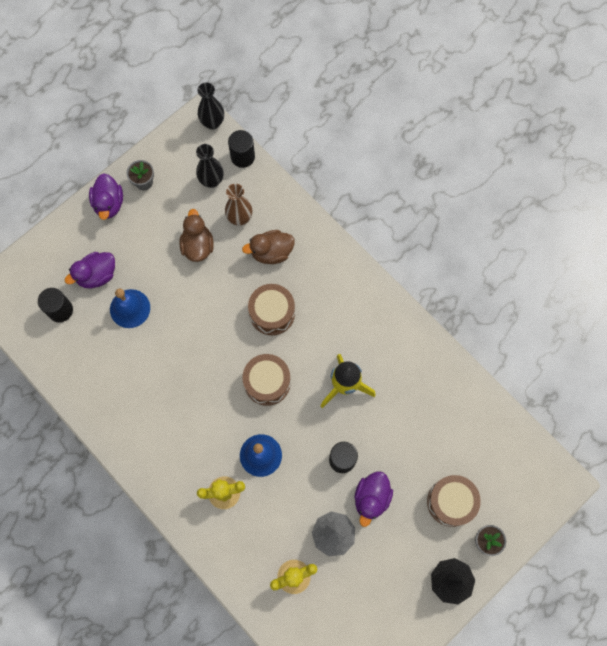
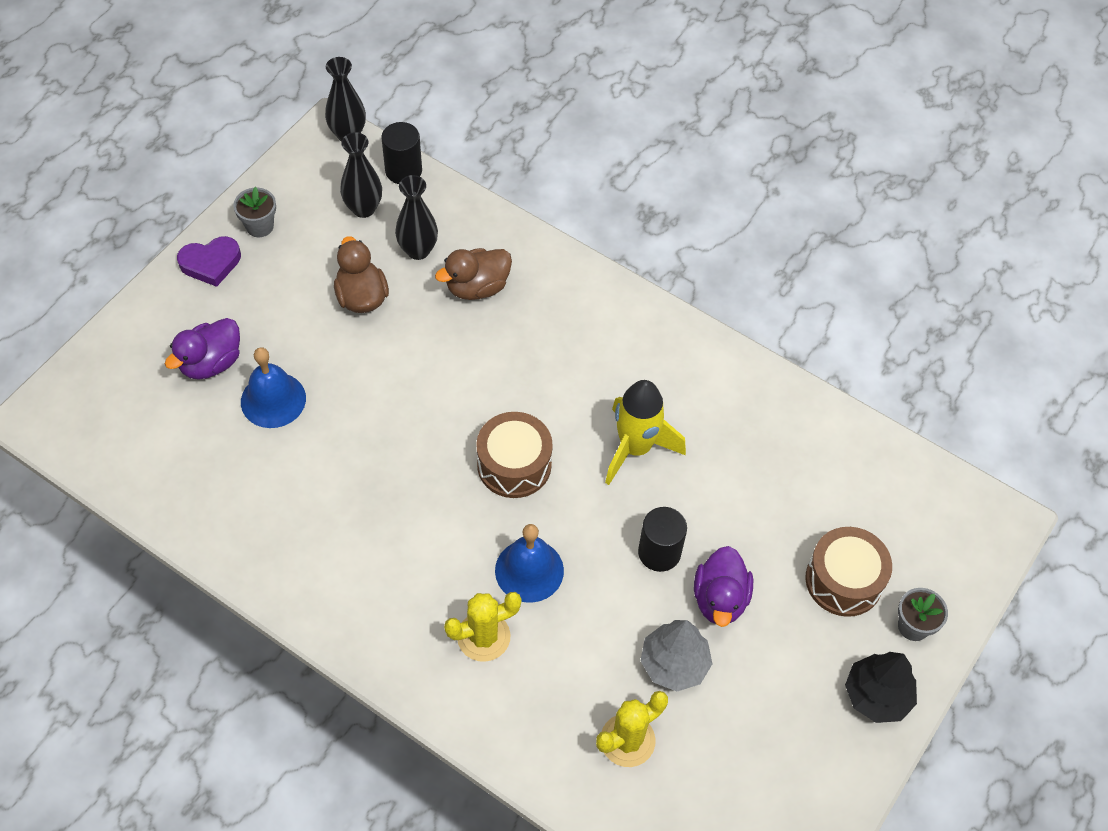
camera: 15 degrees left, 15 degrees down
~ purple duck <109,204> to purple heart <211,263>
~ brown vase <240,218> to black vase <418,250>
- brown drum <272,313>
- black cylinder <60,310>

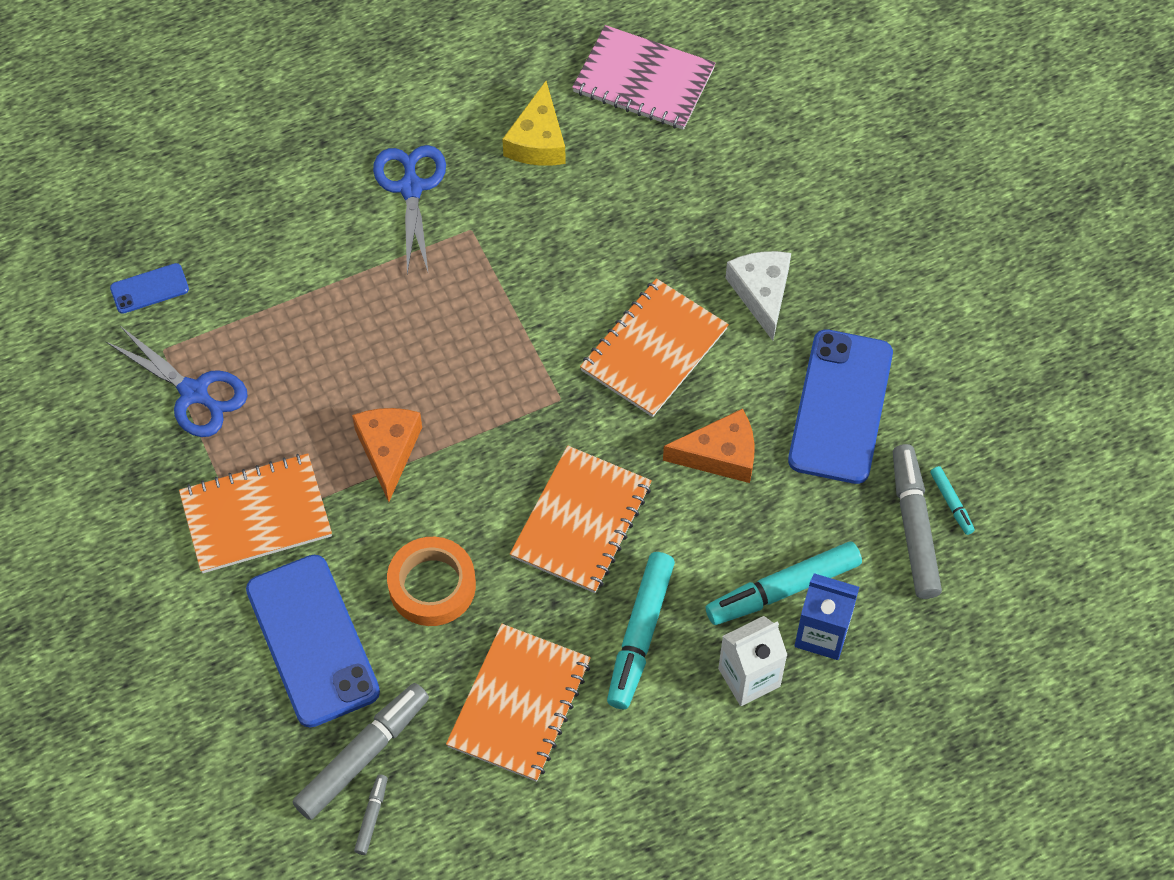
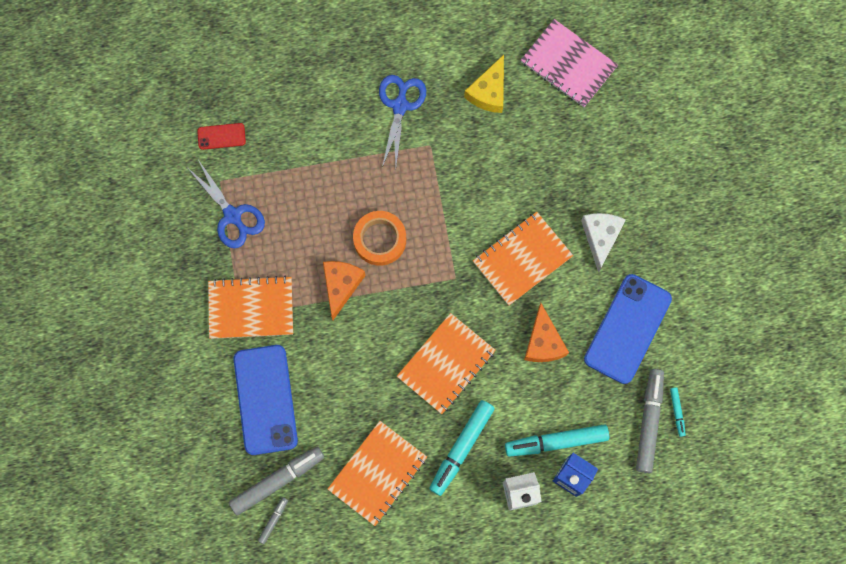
camera: 15 degrees right, 15 degrees up
~ blue phone <149,289> to red phone <221,136>
~ orange cheese <720,455> = <543,342> 75 degrees clockwise
~ orange tape <432,585> to <380,239>

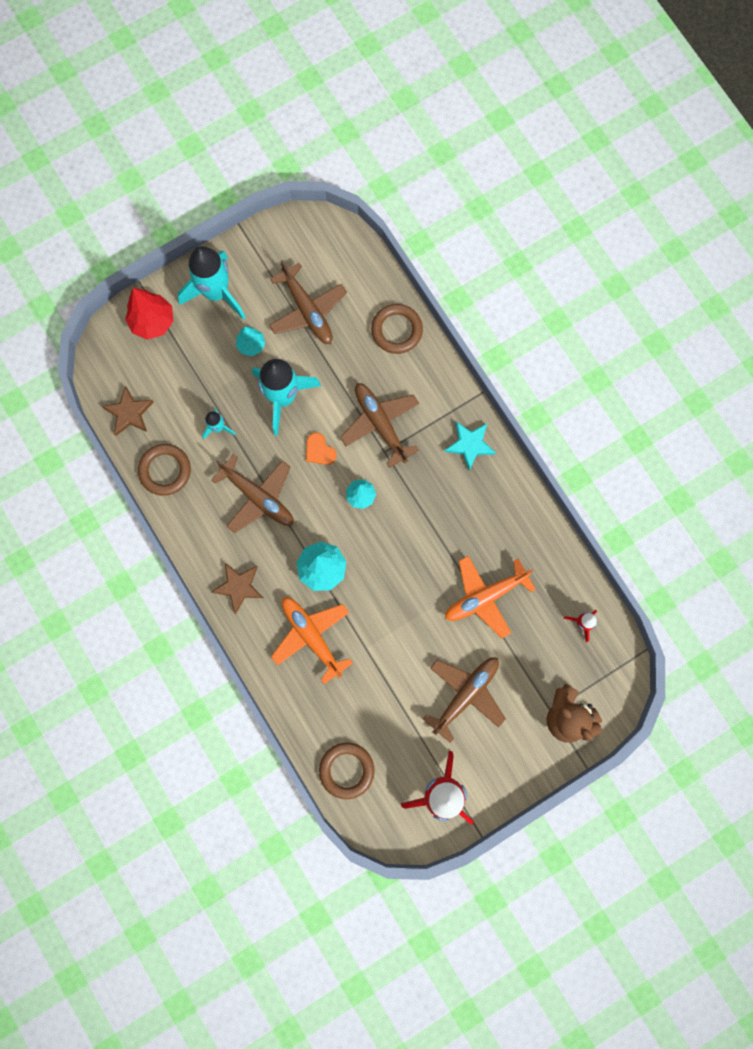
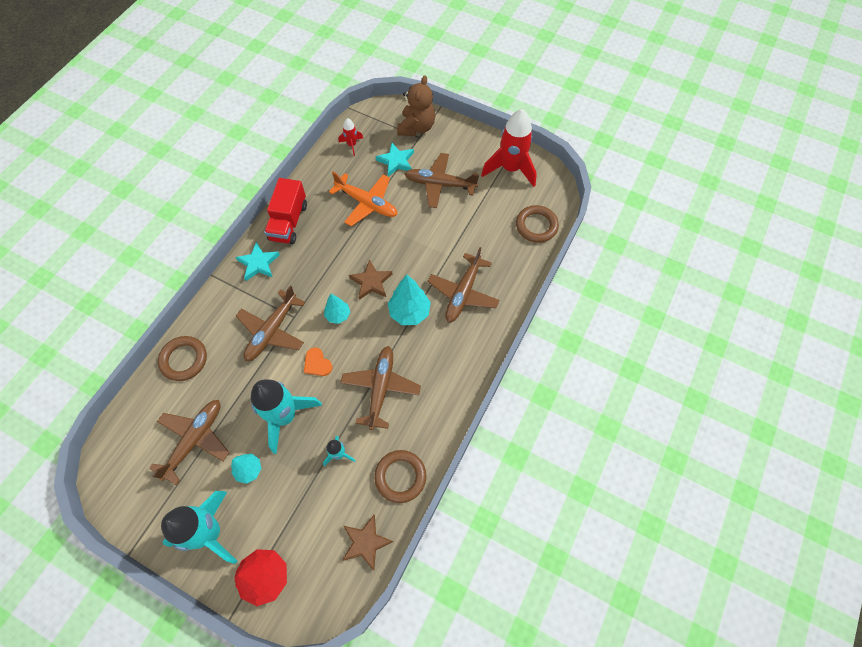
camera: 120 degrees left, 15 degrees down
~ orange heart <319,450> = <317,363> 120 degrees clockwise
~ brown star <239,587> to <371,282>
~ orange plane <312,636> to brown plane <463,293>
+ turquoise star <396,161>
+ red truck <288,222>

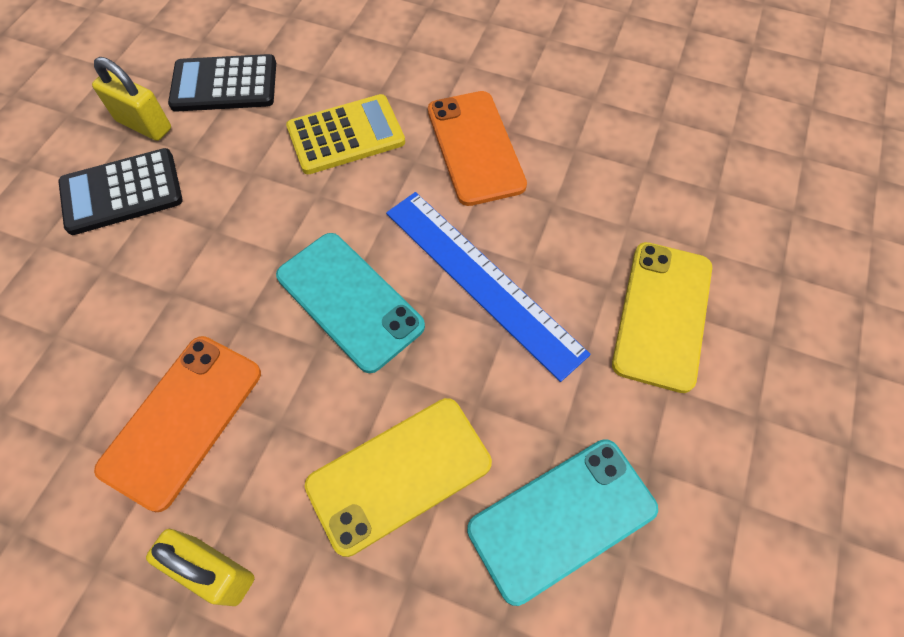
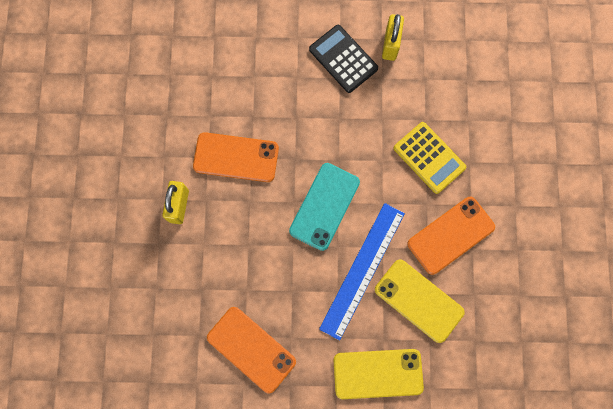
camera: 70 degrees right, 15 degrees up
- black calculator <224,85>
~ yellow phone <399,474> to <418,300>
~ turquoise phone <562,518> to orange phone <251,349>

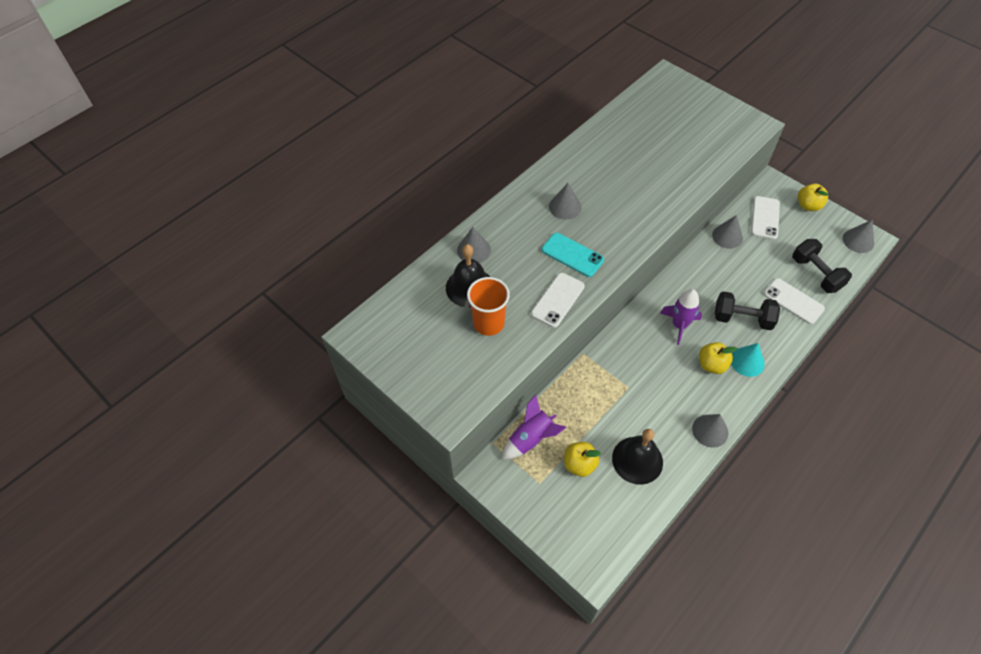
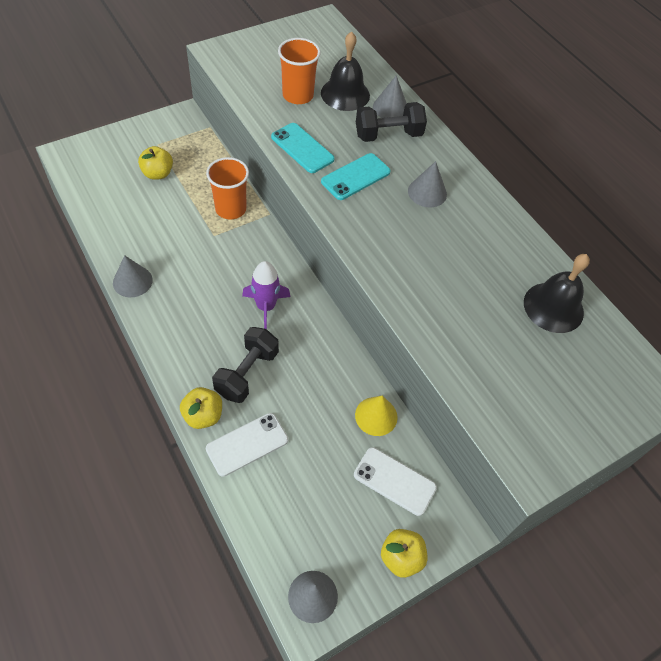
camera: 100 degrees right, 0 degrees up
~ grey cone <727,236> to yellow cone <376,416>
~ black dumbbell <816,274> to <388,135>
~ white phone <558,300> to turquoise phone <302,148>
~ yellow apple <712,365> to <203,415>
- turquoise cone <747,361>
- purple rocket <531,439>
~ black bell <637,460> to <553,307>
+ orange cup <230,209>

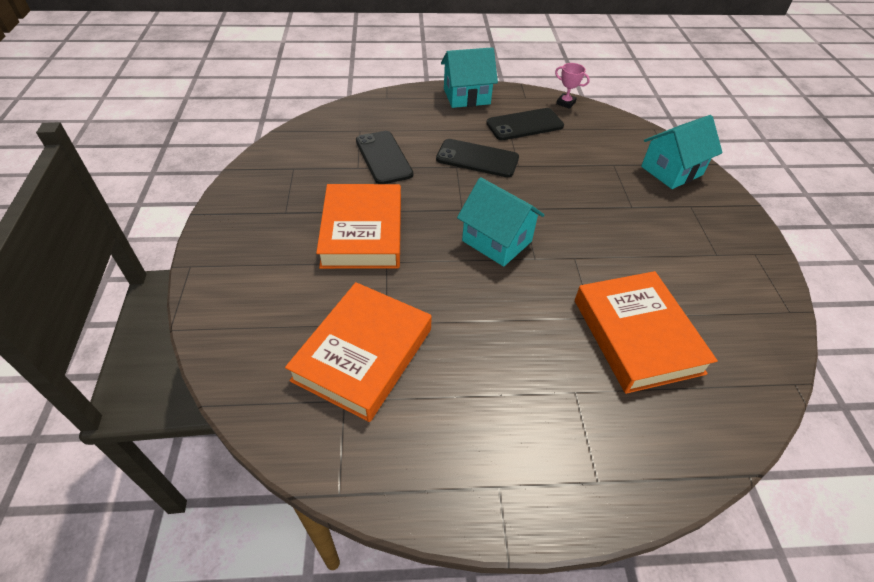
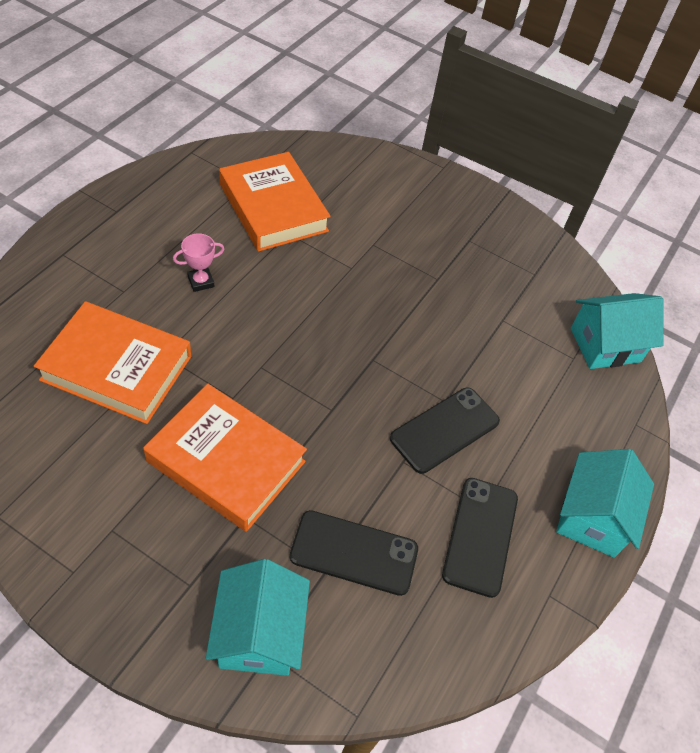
camera: 120 degrees right, 5 degrees up
~ pink trophy <565,103> to <201,282>
~ black phone <383,157> to <354,553>
~ turquoise house <497,241> to <605,345>
~ orange book <362,232> to <226,461>

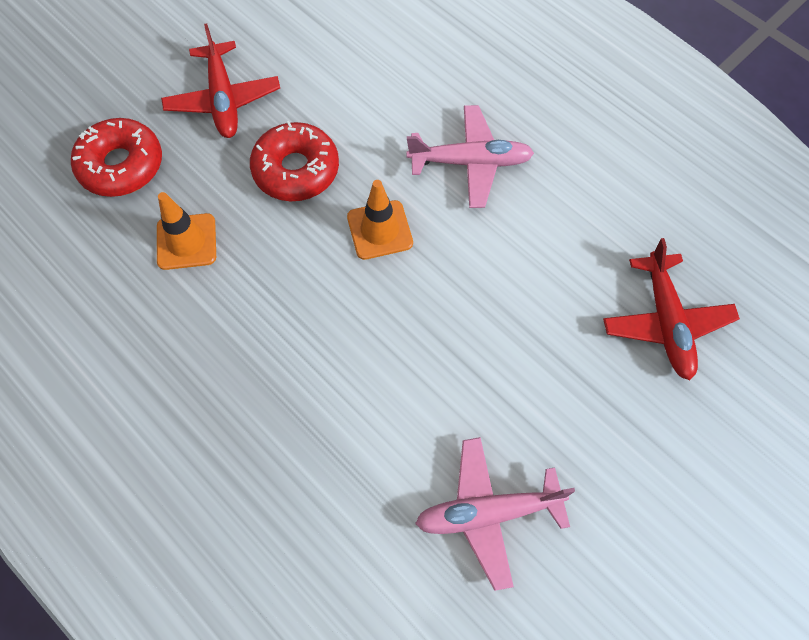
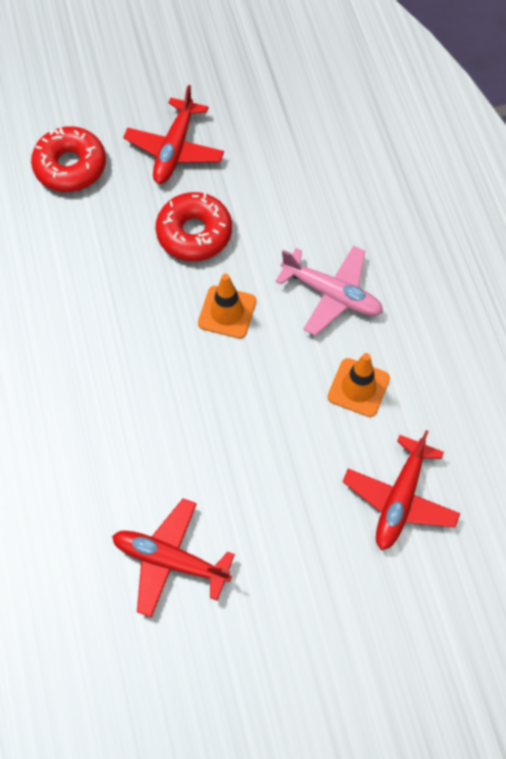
camera: 30 degrees right, 0 degrees up
~ orange traffic cone <186,242> to <358,387>
~ pink plane <488,513> to red plane <170,560>

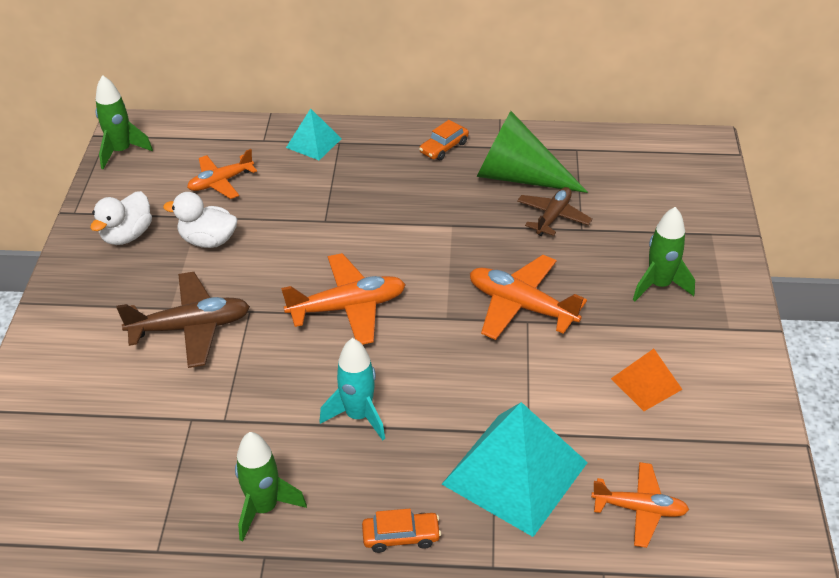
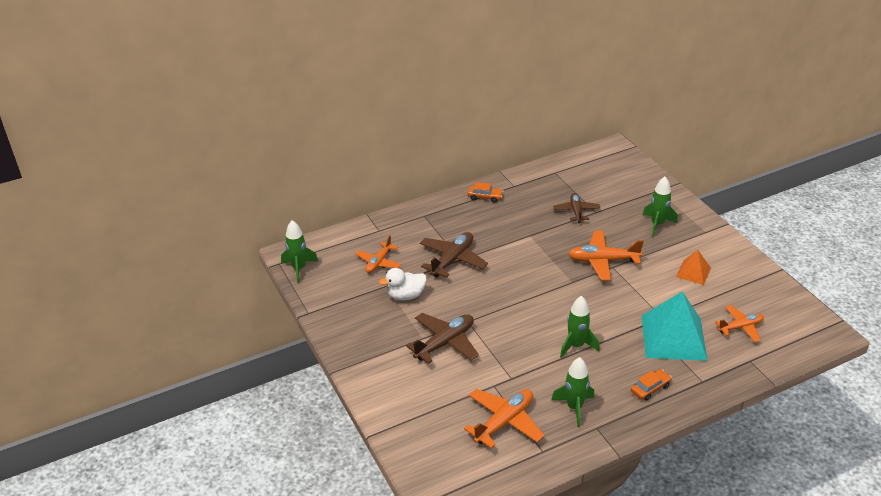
camera: 30 degrees left, 5 degrees down
- turquoise pyramid <313,143>
- green cone <518,176>
~ orange car <444,147> = <485,197> 90 degrees counterclockwise
- white duck <127,235>
~ orange plane <348,307> to <504,422>
~ turquoise rocket <358,416> to green rocket <576,346>
+ brown plane <452,260>

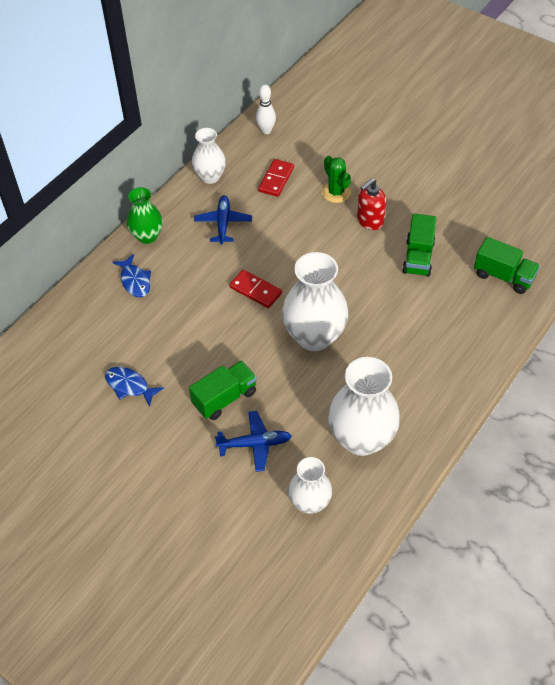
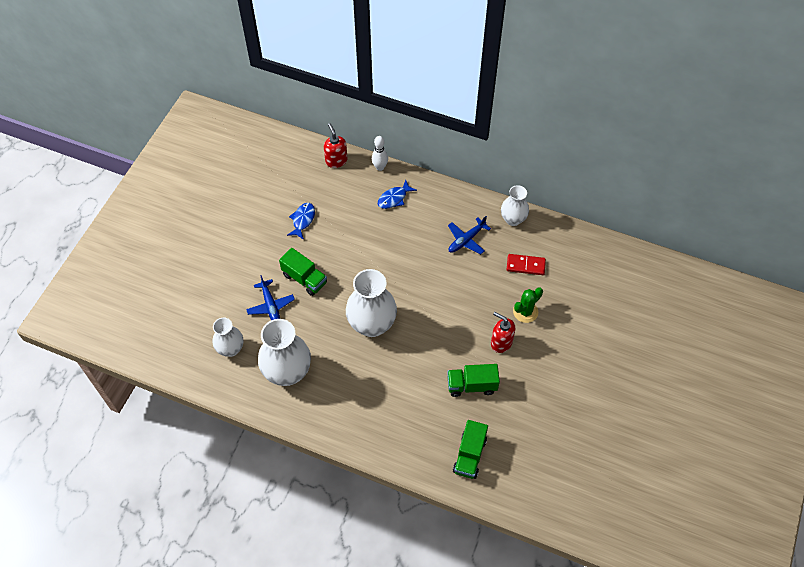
camera: 75 degrees right, 5 degrees up
~ white bowling pin <266,131> to <380,167>
- green vase <147,236>
~ blue plane <223,223> = <466,240> 150 degrees clockwise
- red domino <255,290>
+ red soap dispenser <336,160>

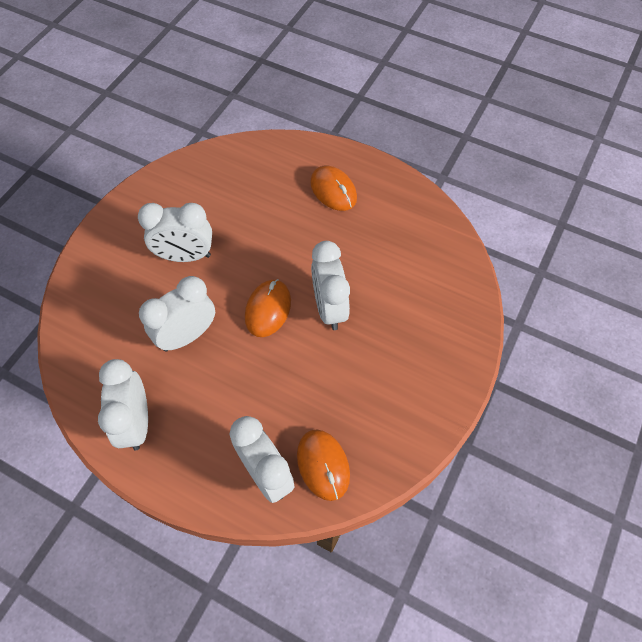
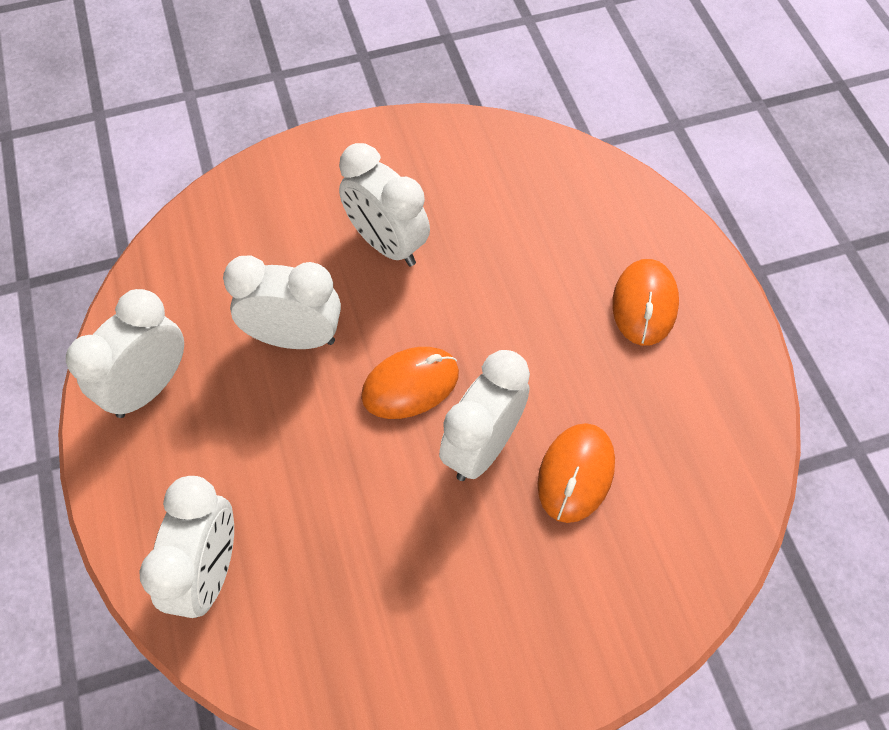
camera: 45 degrees right, 0 degrees up
~ orange mouse <323,465> to <576,474>

